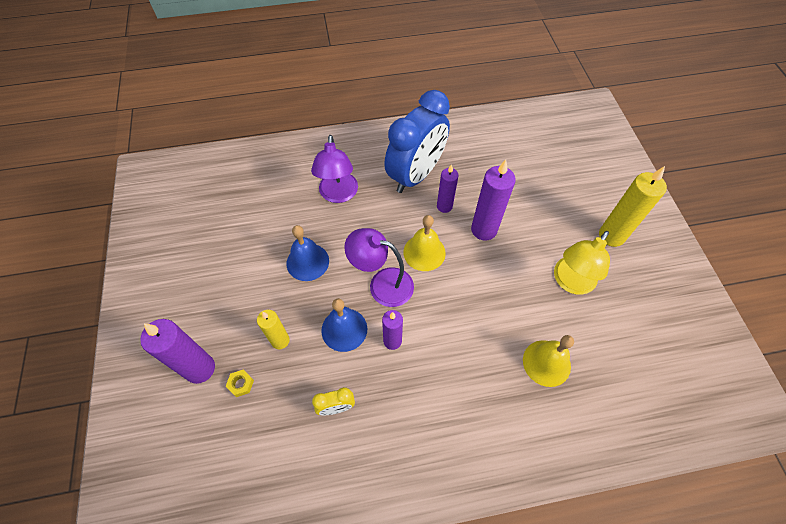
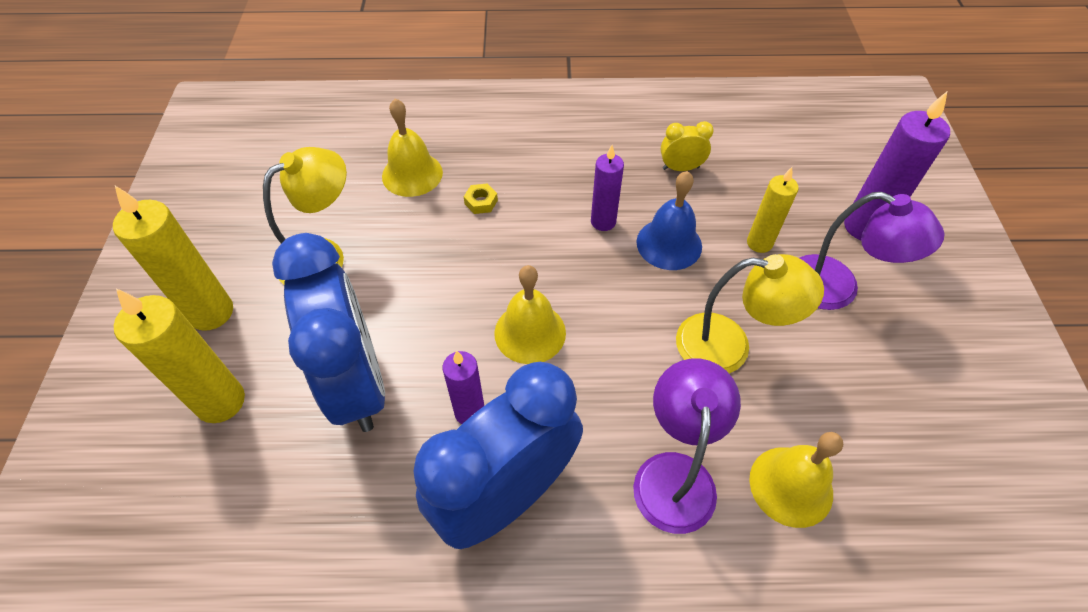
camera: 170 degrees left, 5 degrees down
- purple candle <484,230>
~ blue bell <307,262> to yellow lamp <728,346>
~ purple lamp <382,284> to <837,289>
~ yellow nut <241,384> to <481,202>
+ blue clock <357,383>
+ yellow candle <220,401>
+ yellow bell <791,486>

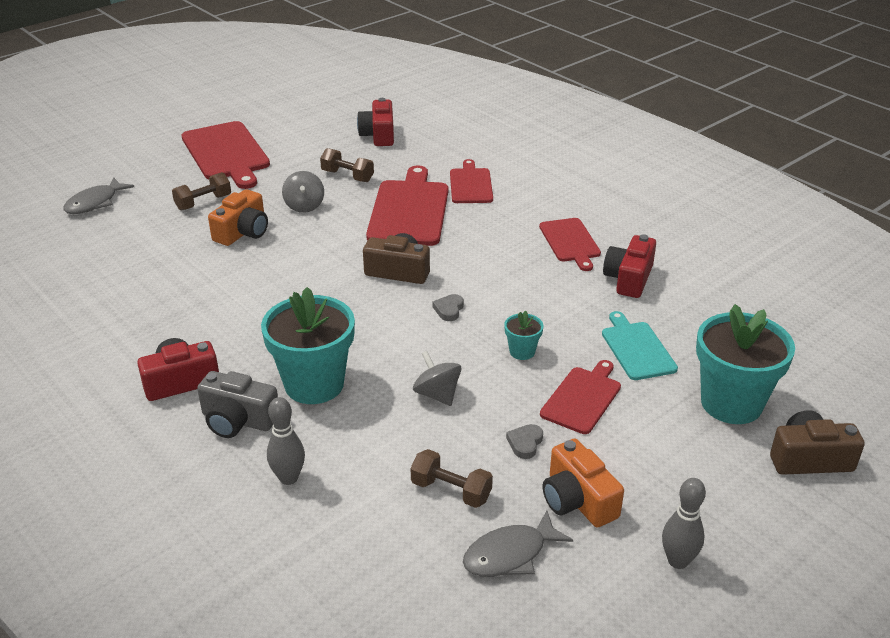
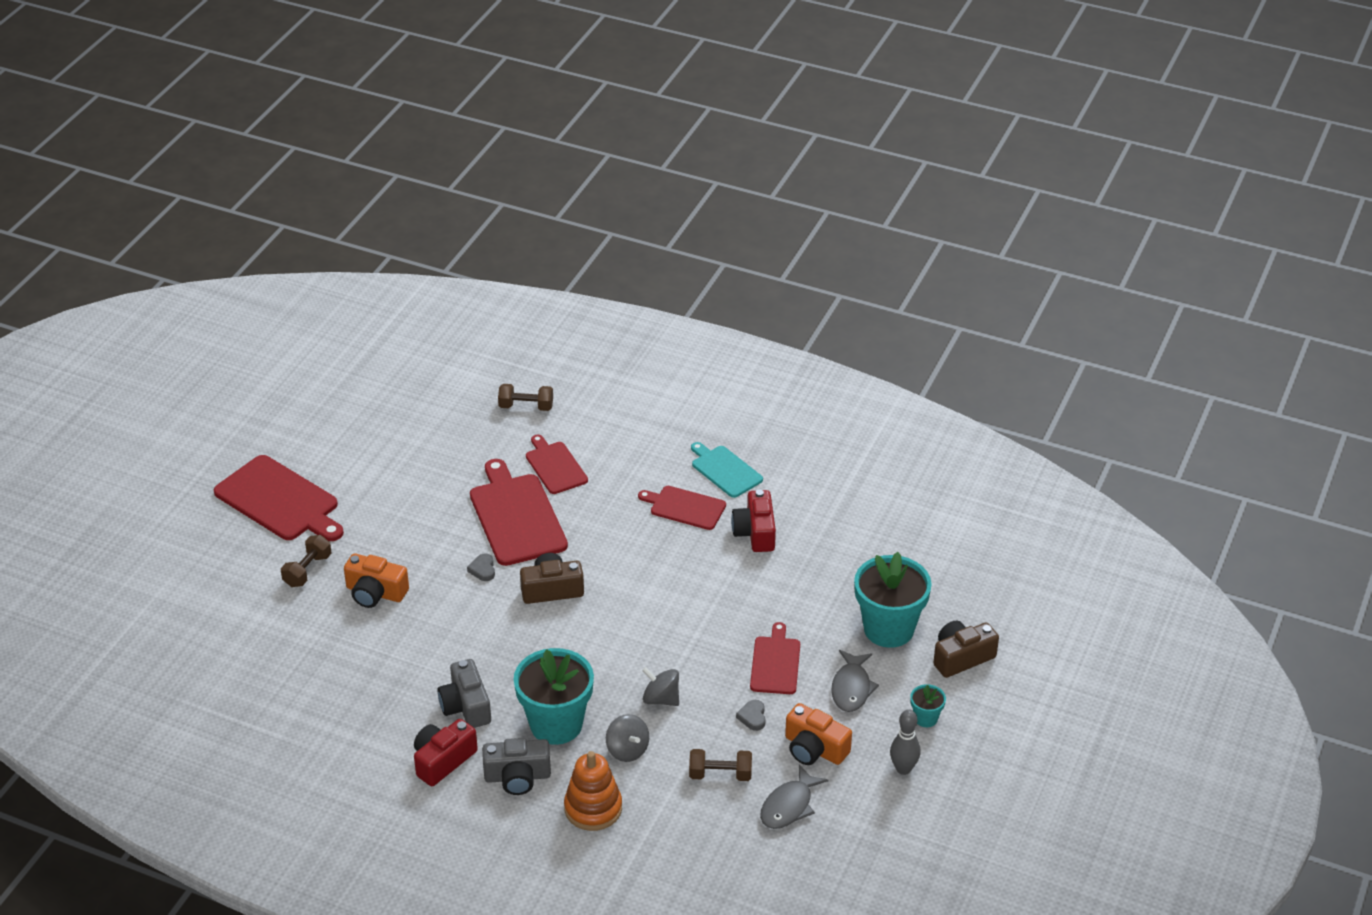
camera: 25 degrees left, 5 degrees up
- red camera <378,135>
~ brown dumbbell <347,176> to <526,407>
~ grey spinning top <304,206> to <627,750>
~ grey fish <95,203> to <851,688>
~ orange camera <243,232> = <375,593> 105 degrees clockwise
~ red cutting board <570,242> = <685,507> 150 degrees clockwise
~ grey heart <449,310> to <483,569>
~ turquoise flower pot <522,351> to <926,718>
~ turquoise cutting board <637,348> to <725,470>
~ grey bowling pin <288,478> to orange stacking toy <593,808>
+ grey camera <466,706>

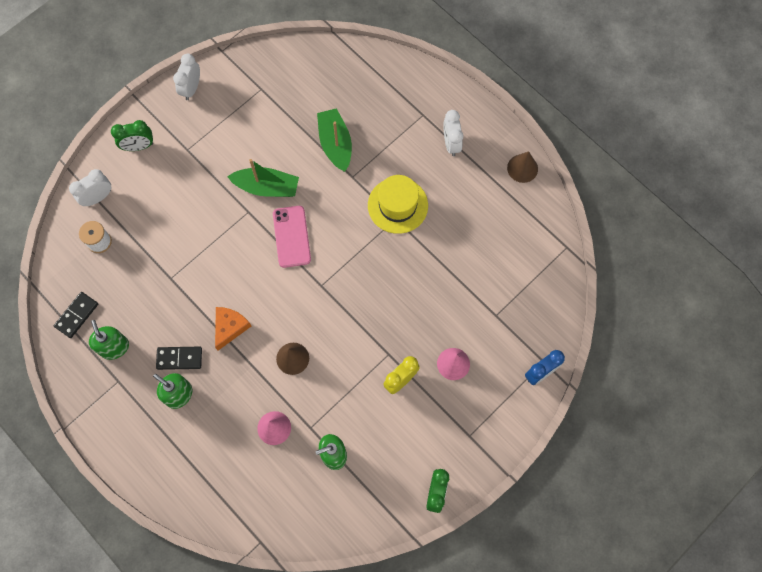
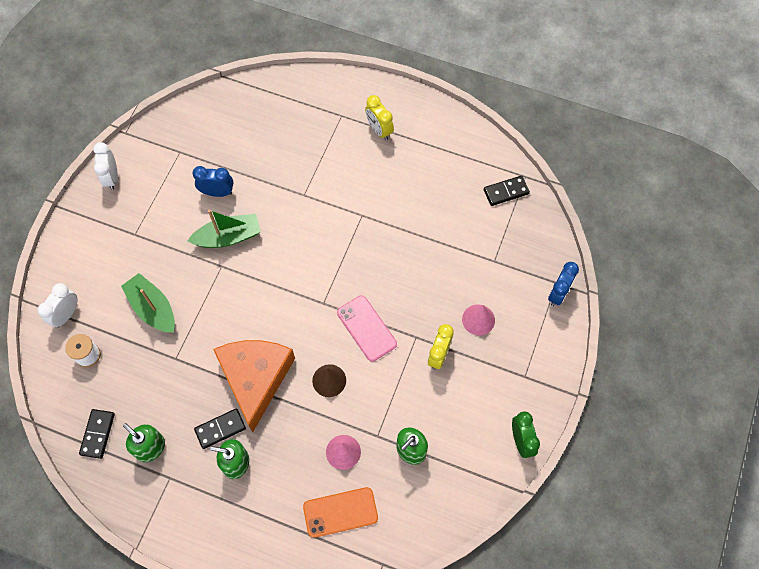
camera: 25 degrees left, 5 degrees down
~ green boat <335,144> to <153,308>
~ white clock <451,143> to yellow clock <379,130>
- green clock <139,146>
- brown cone <522,168>
- yellow hat <397,205>
~ pink phone <291,236> to <366,328>
~ orange cheese <230,327> = <255,378> x1.99
+ blue clock <217,192>
+ black domino <506,192>
+ orange phone <340,512>

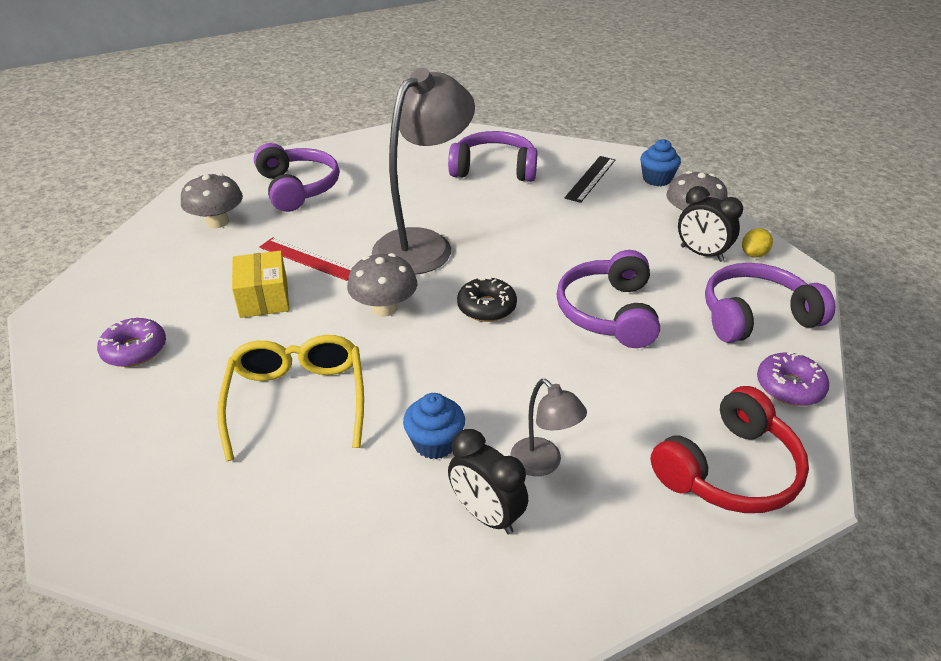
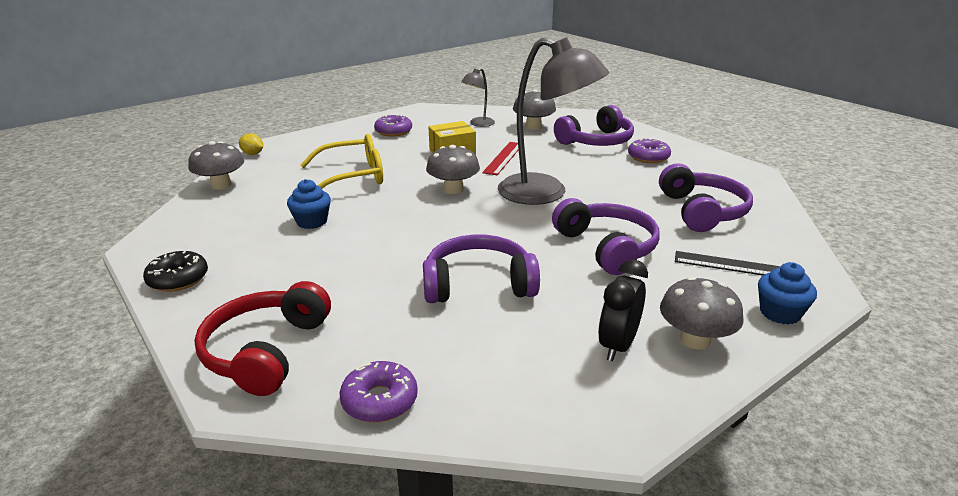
camera: 80 degrees right, 10 degrees down
~ yellow lemon <753,254> to <253,154>
~ purple headphones <755,316> to <607,247>
~ black donut <486,307> to <178,279>
~ grey lamp <543,464> to <478,124>
~ red headphones <729,470> = <266,351> 60 degrees clockwise
- black clock <486,515>
+ purple donut <648,157>
+ grey mushroom <221,185>

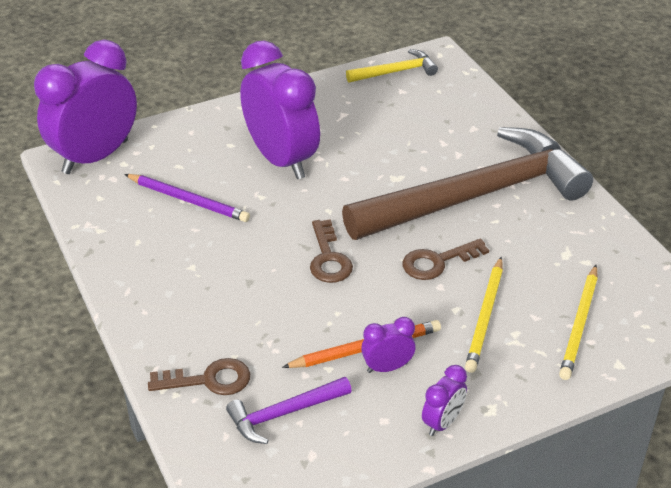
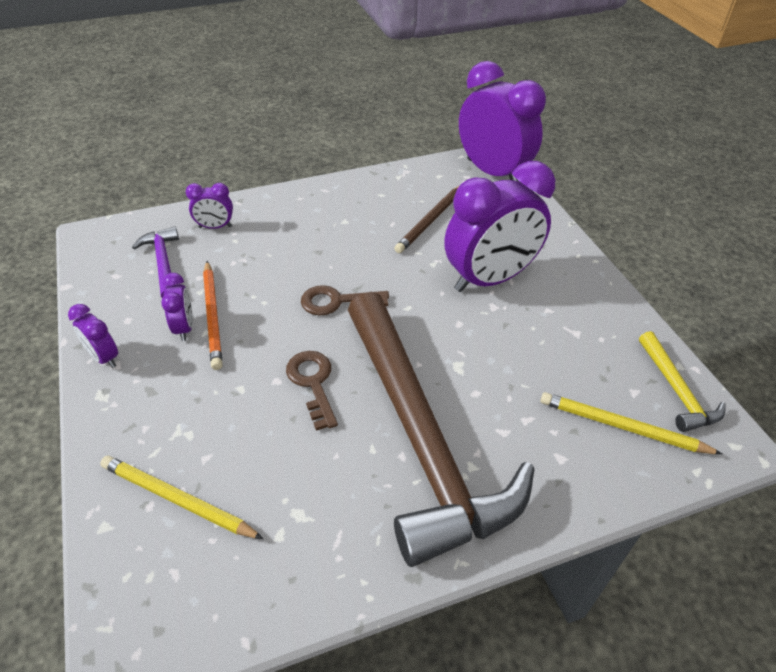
camera: 95 degrees right, 5 degrees up
~ purple pencil <188,200> to brown pencil <431,220>
~ yellow pencil <485,317> to <622,427>
~ brown key <209,380> to purple clock <215,227>

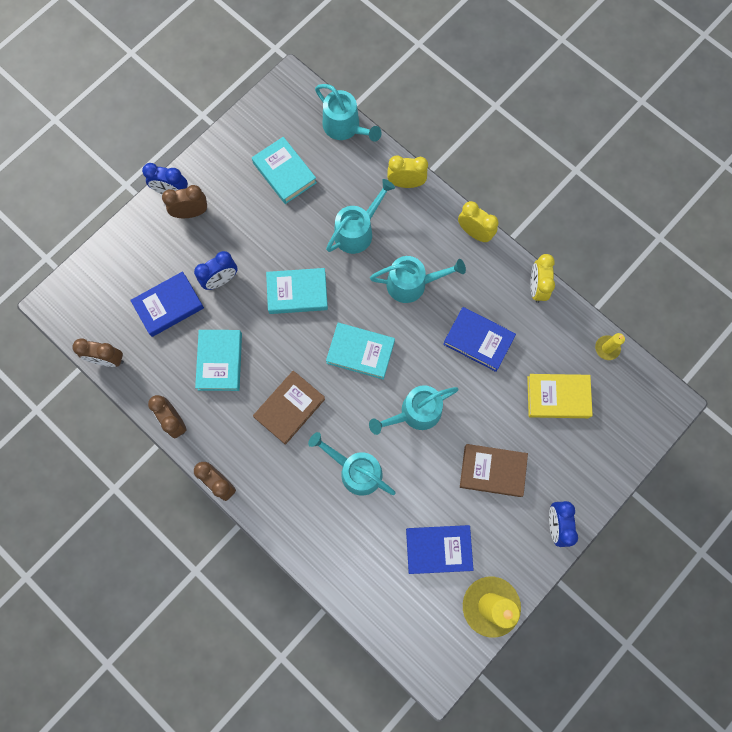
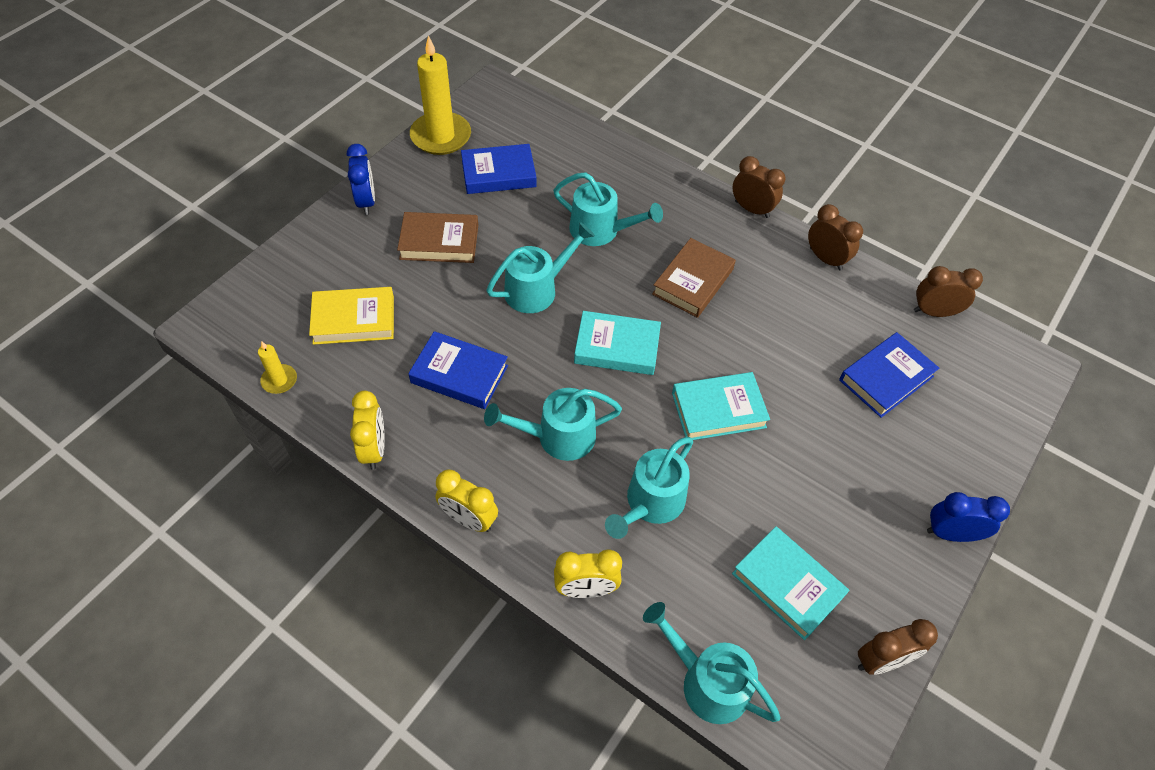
camera: 170 degrees right, 20 degrees down
~ brown clock <191,213> to <881,661>
- blue clock <221,280>
- turquoise book <220,361>

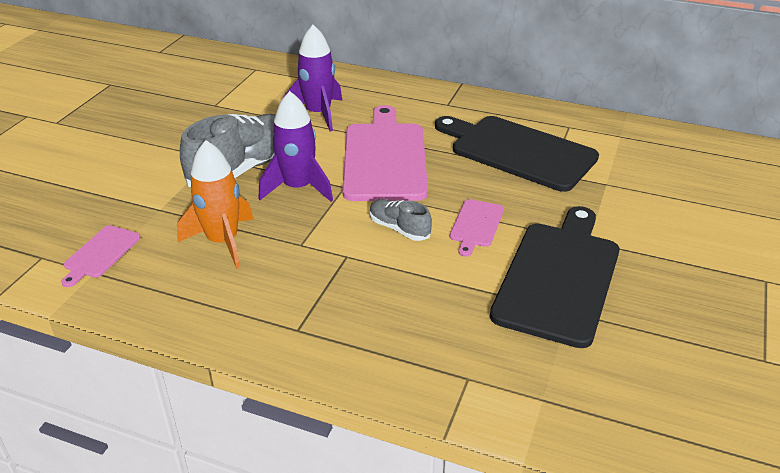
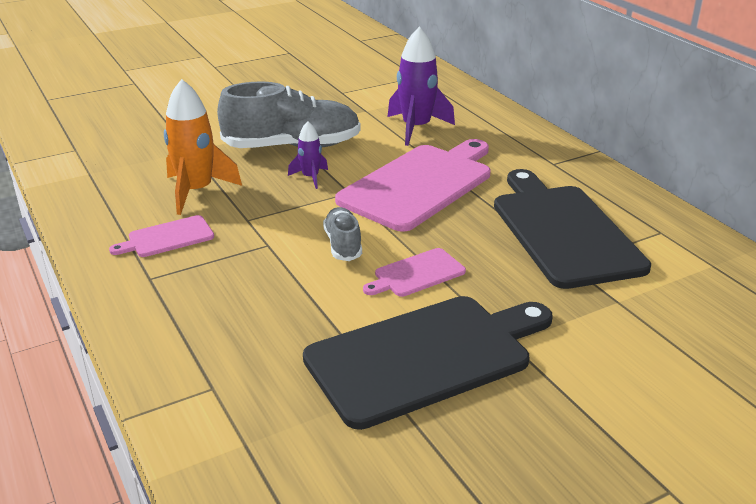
camera: 40 degrees right, 5 degrees down
~ purple rocket <298,188> = <310,177> x0.53
~ pink cutting board <100,253> to <167,238>

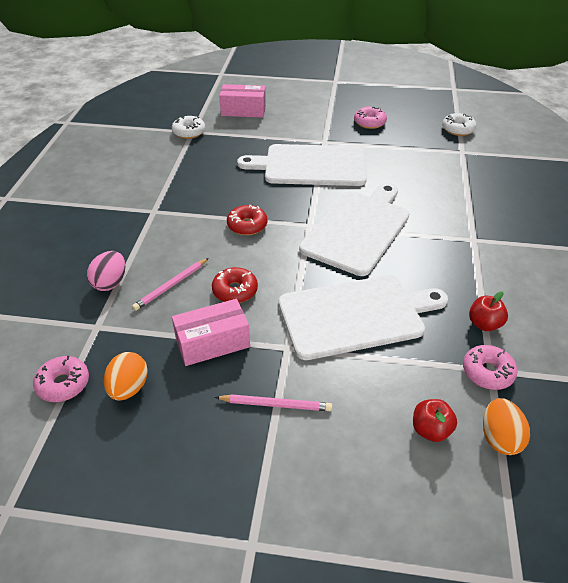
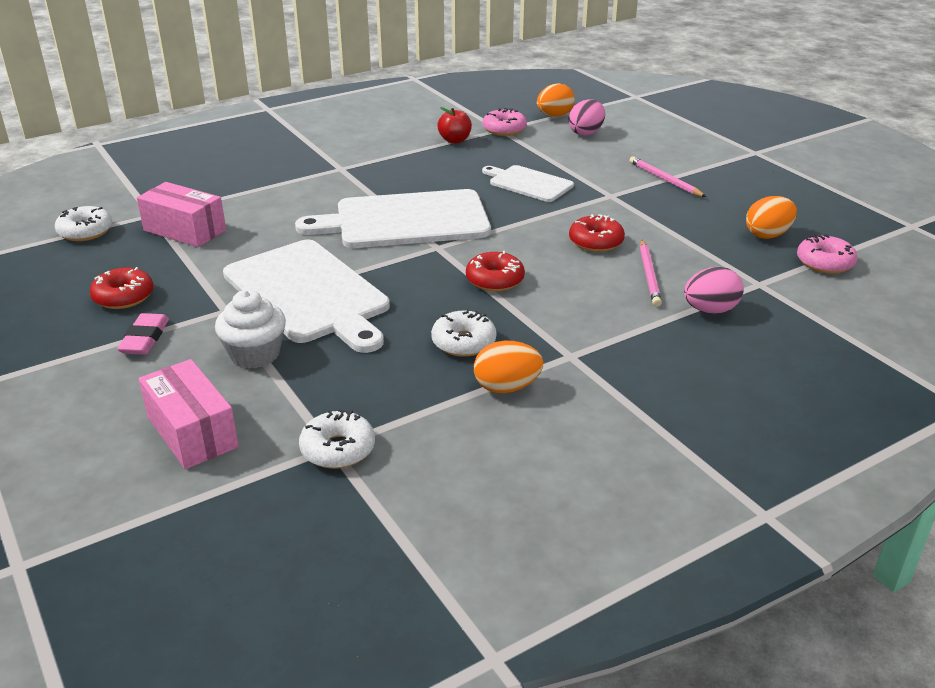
camera: 130 degrees left, 10 degrees down
~ pink donut <369,122> to red donut <123,297>
~ pink pencil <171,286> = <649,275> 90 degrees clockwise
~ white cutting board <355,315> = <528,183> x0.54
~ pink box <212,343> to <185,230>
~ red apple <430,430> to pink egg <586,133>
+ white cupcake <255,354>
+ white donut <463,342>
+ pink eraser <145,338>
+ orange egg <506,387>

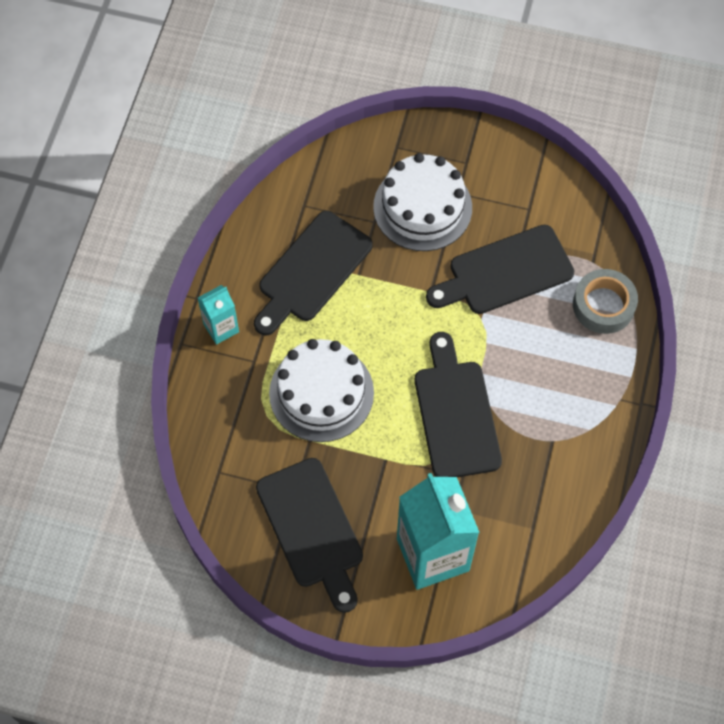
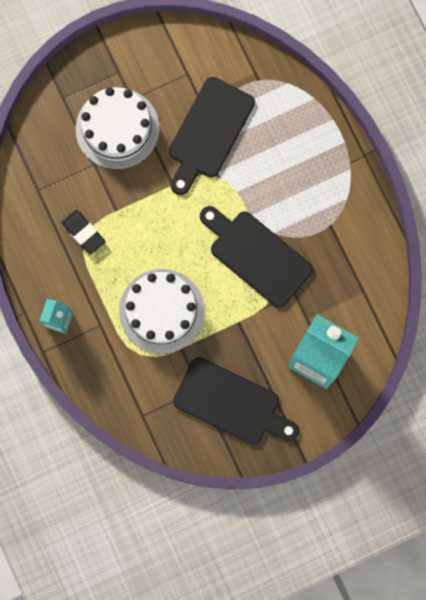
camera: 40 degrees left, 15 degrees up
~ black cutting board <312,271> to black eraser <83,233>
- grey tape <603,305>

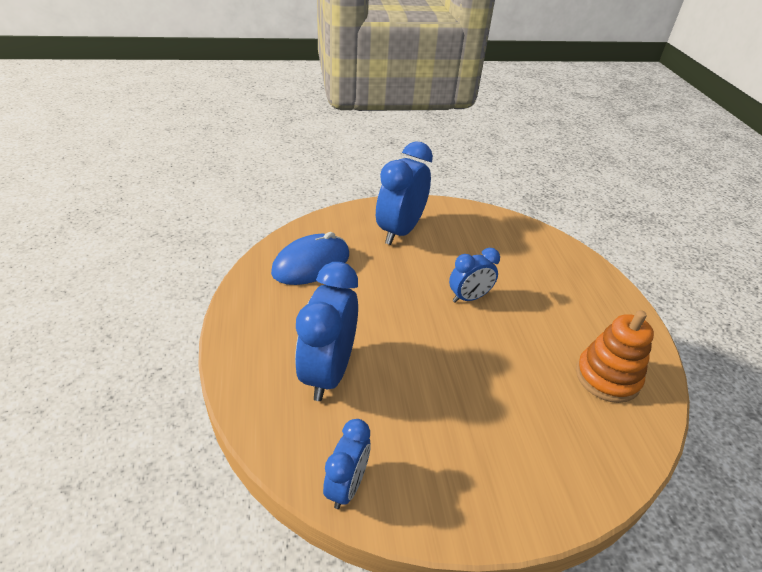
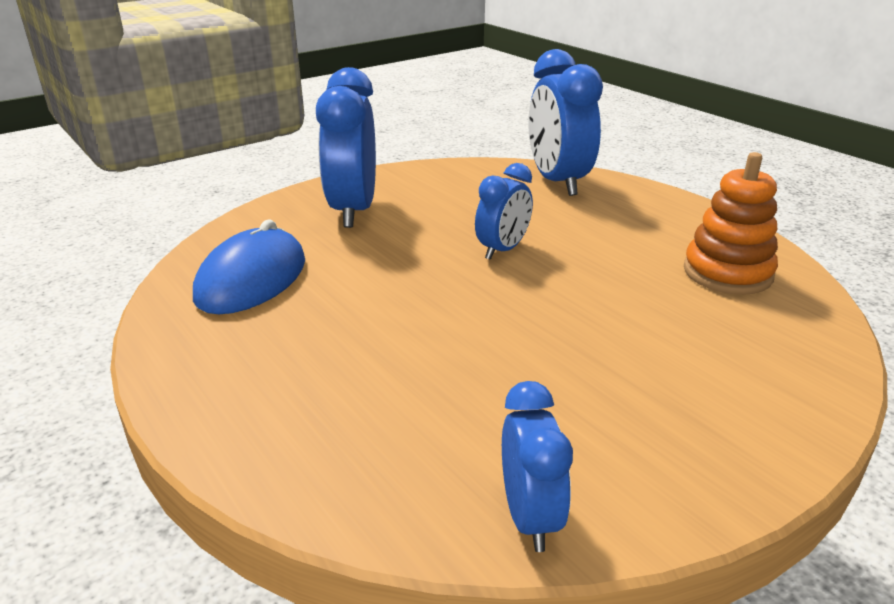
camera: 25 degrees left, 10 degrees down
~ blue clock <328,372> to <557,182>

